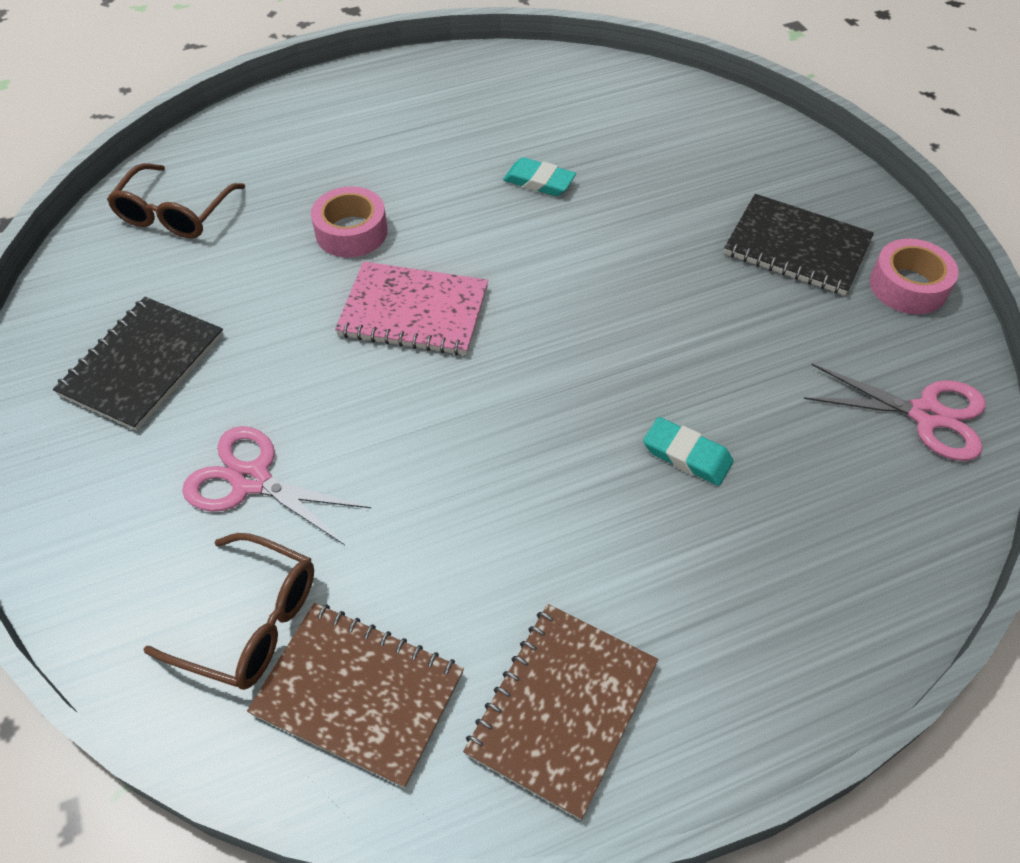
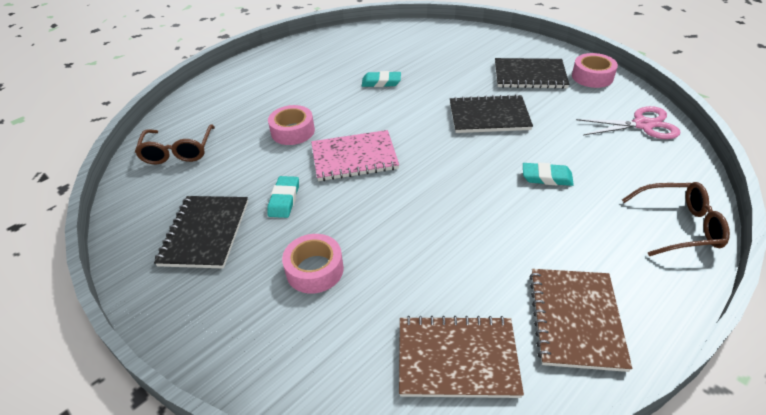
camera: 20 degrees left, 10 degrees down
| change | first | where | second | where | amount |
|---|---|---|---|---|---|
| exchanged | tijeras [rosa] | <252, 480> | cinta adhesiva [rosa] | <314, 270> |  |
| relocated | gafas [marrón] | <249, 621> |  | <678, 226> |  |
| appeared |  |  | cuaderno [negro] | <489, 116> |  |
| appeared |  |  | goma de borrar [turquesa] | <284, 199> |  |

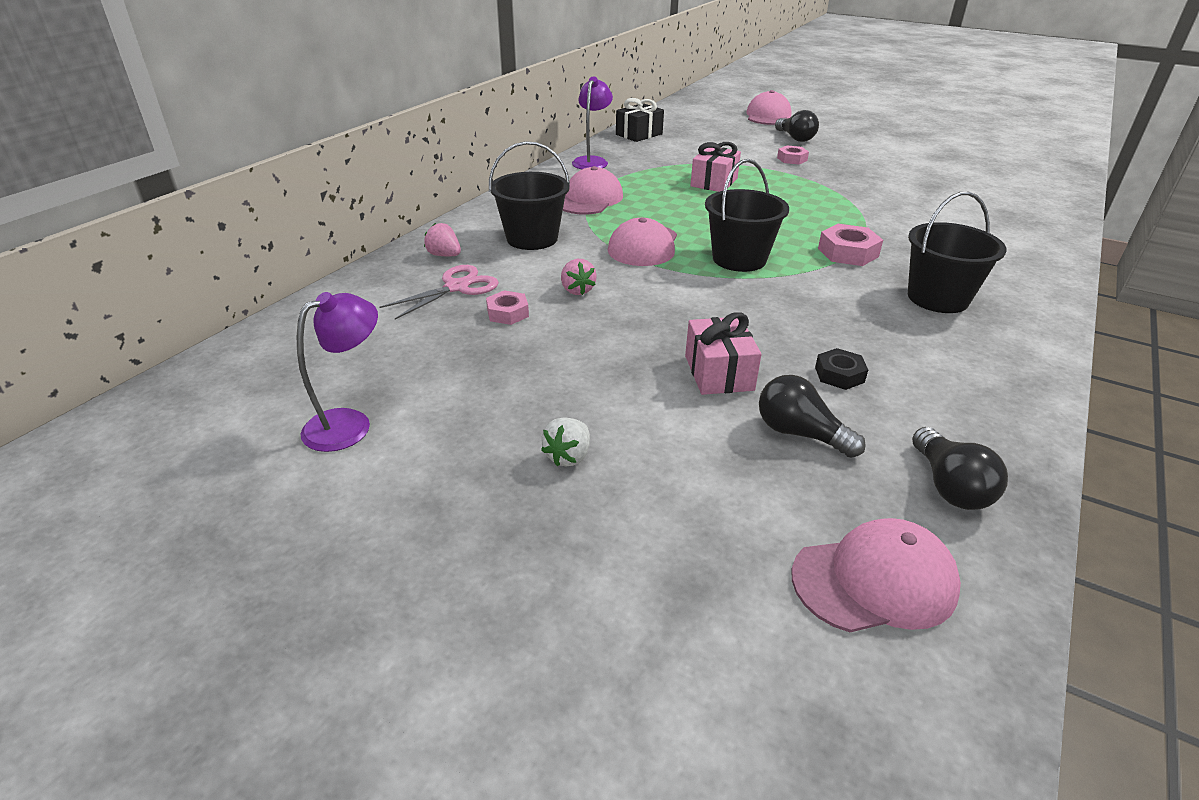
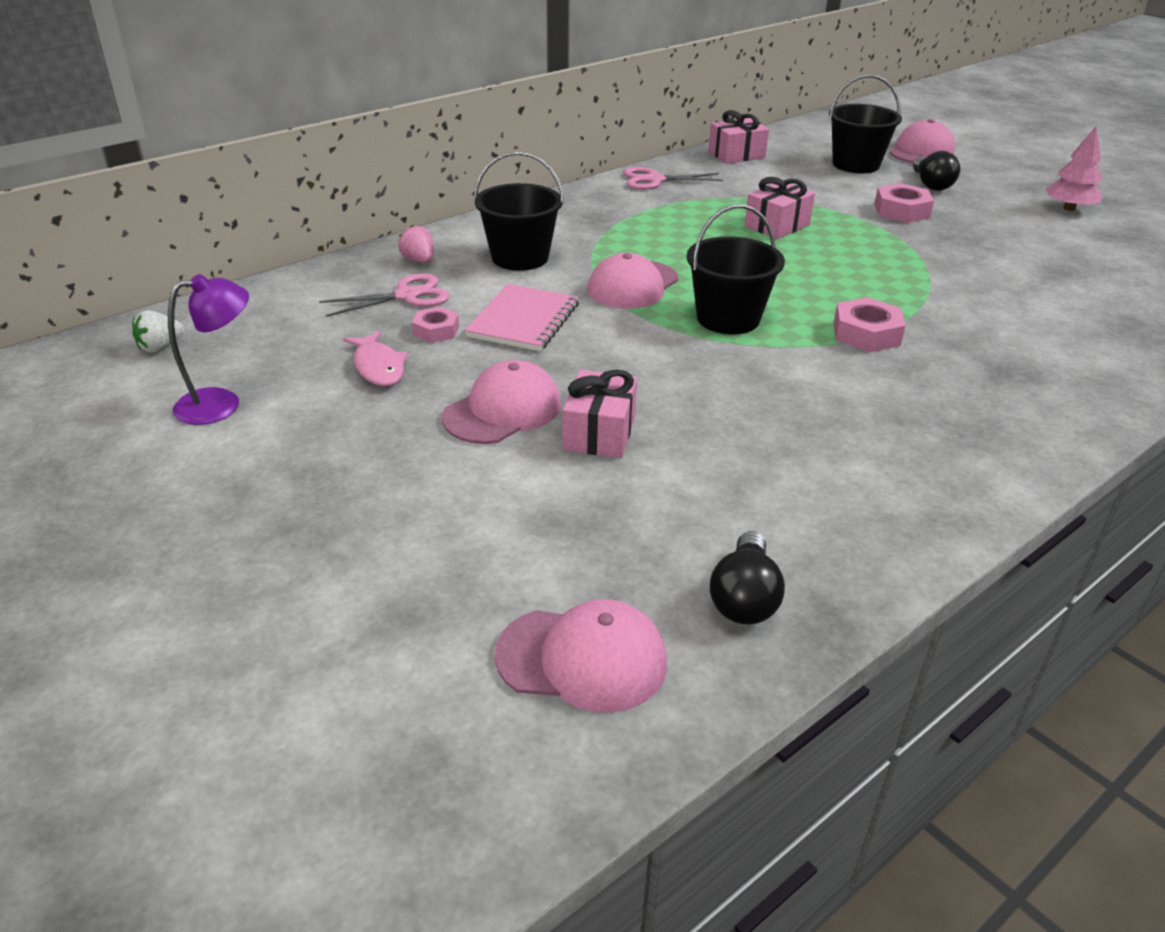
camera: 20 degrees right, 0 degrees up
| change | first | where | second | where | amount |
|---|---|---|---|---|---|
| exchanged | lámpara [morado] | <592, 161> | tijeras [rosa] | <654, 180> |  |
| colour | regalo [negro] | <639, 134> | regalo [rosa] | <736, 155> |  |
| size | tuerca [rosa] | <792, 159> |  | <901, 211> | x1.53 |
| relocated | gorra [rosa] | <589, 199> |  | <503, 410> |  |
| relocated | balde [negro] | <937, 298> |  | <856, 164> |  |
| exchanged | fresa [rosa] | <577, 290> | cuaderno [rosa] | <523, 320> |  |
| missing | tuerca [negro] | <839, 374> |  |  |  |
| missing | bombilla [negro] | <800, 433> |  |  |  |
| relocated | fresa [blanco] | <568, 456> |  | <160, 347> |  |
| appeared |  |  | árbol [rosa] | <1069, 208> |  |
| appeared |  |  | pez [rosa] | <378, 367> |  |

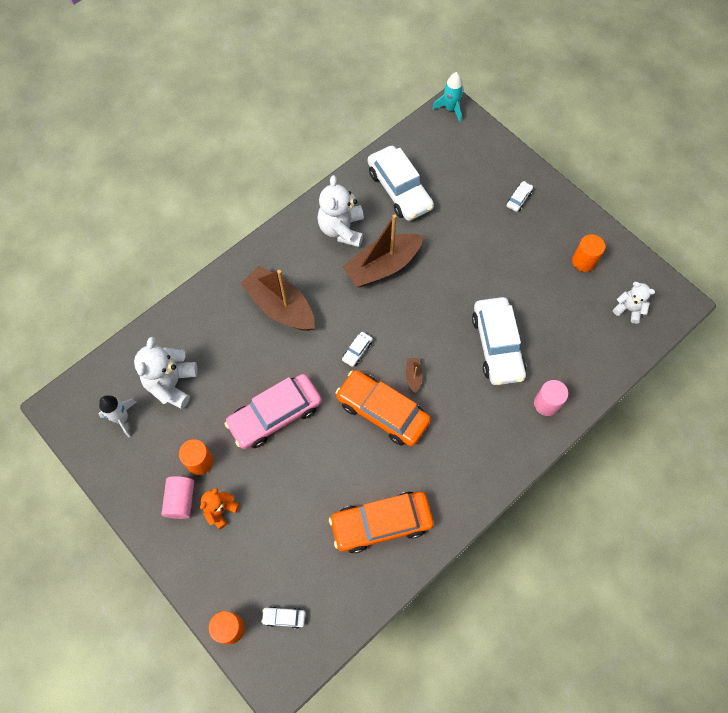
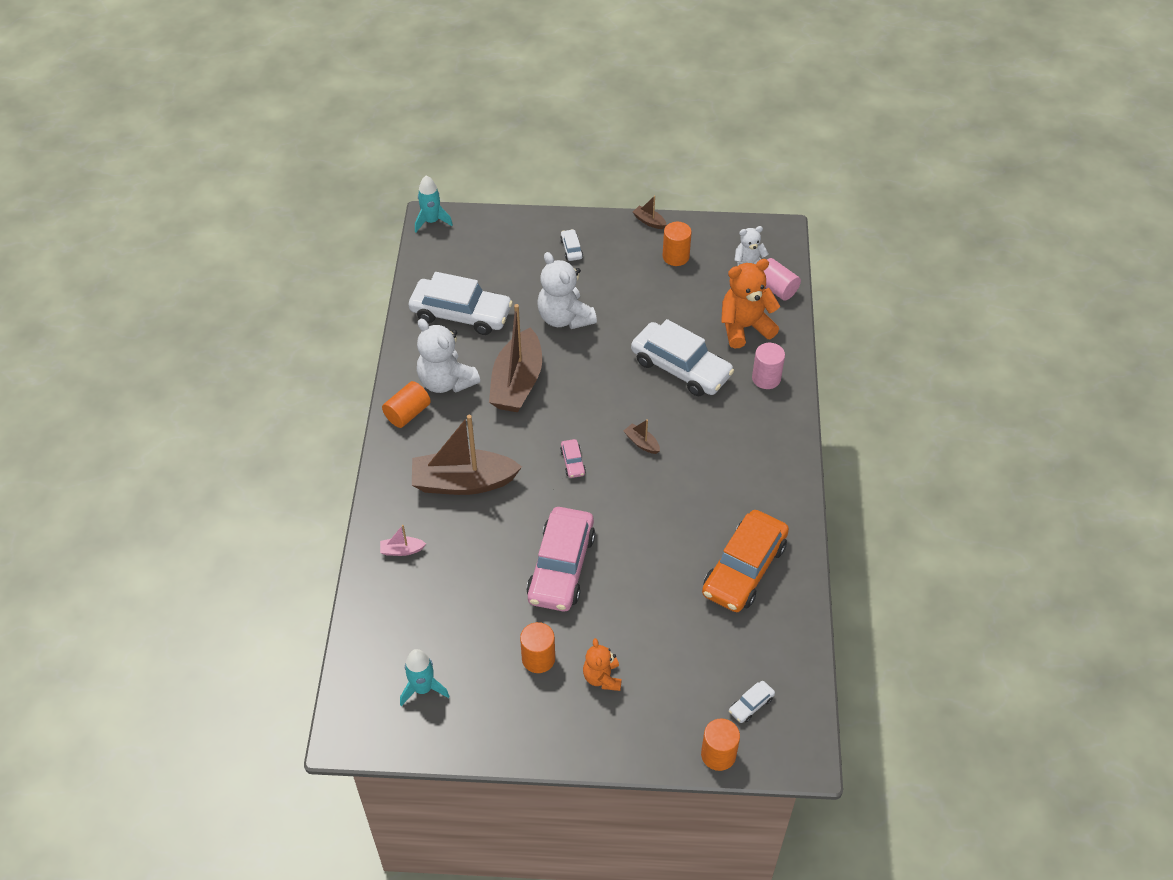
camera: 45 degrees left, 15 degrees down
| change | first | where | second | where | amount |
|---|---|---|---|---|---|
| colour | coche [blanco] | <357, 351> | coche [rosa] | <572, 462> |  |
| relocated | osito [blanco] | <172, 384> |  | <564, 318> |  |
| missing | coche [naranja] | <382, 411> |  |  |  |
| colour | cohete [blanco] | <122, 418> | cohete [turquesa] | <423, 688> |  |
| relocated | cilindro [rosa] | <181, 500> |  | <776, 288> |  |
| appeared |  |  | barco [marrón] | <649, 221> |  |
| appeared |  |  | osito [naranja] | <744, 327> |  |
| appeared |  |  | cilindro [naranja] | <407, 413> |  |
| appeared |  |  | barco [rosa] | <402, 550> |  |

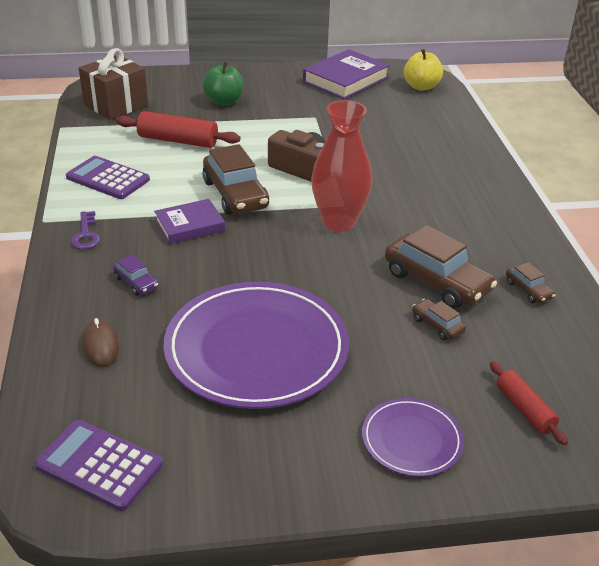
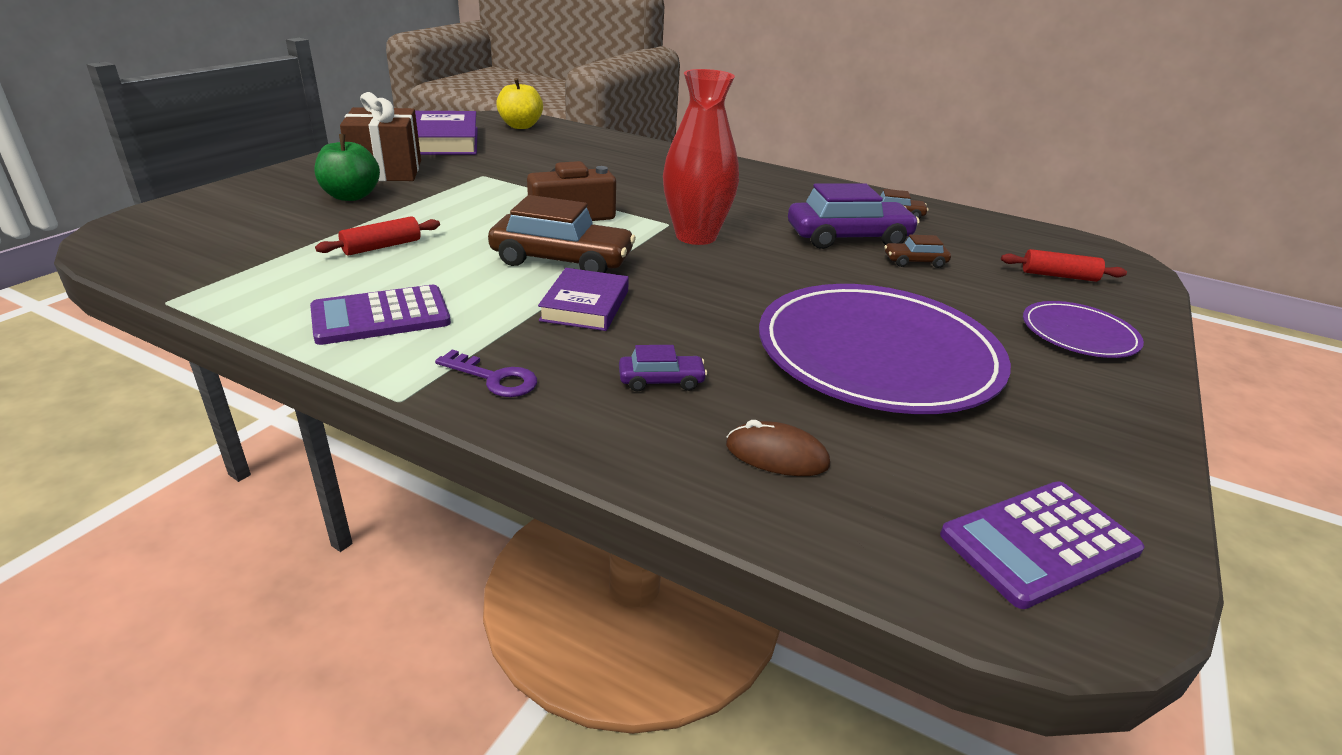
camera: 55 degrees left, 5 degrees down
| change | first | where | second | where | amount |
|---|---|---|---|---|---|
| relocated | regalo [marrón] | <116, 105> |  | <387, 170> |  |
| size | rodillo [rojo] | <178, 141> |  | <382, 247> | x0.61 |
| colour | coche [marrón] | <436, 282> | coche [morado] | <848, 238> |  |

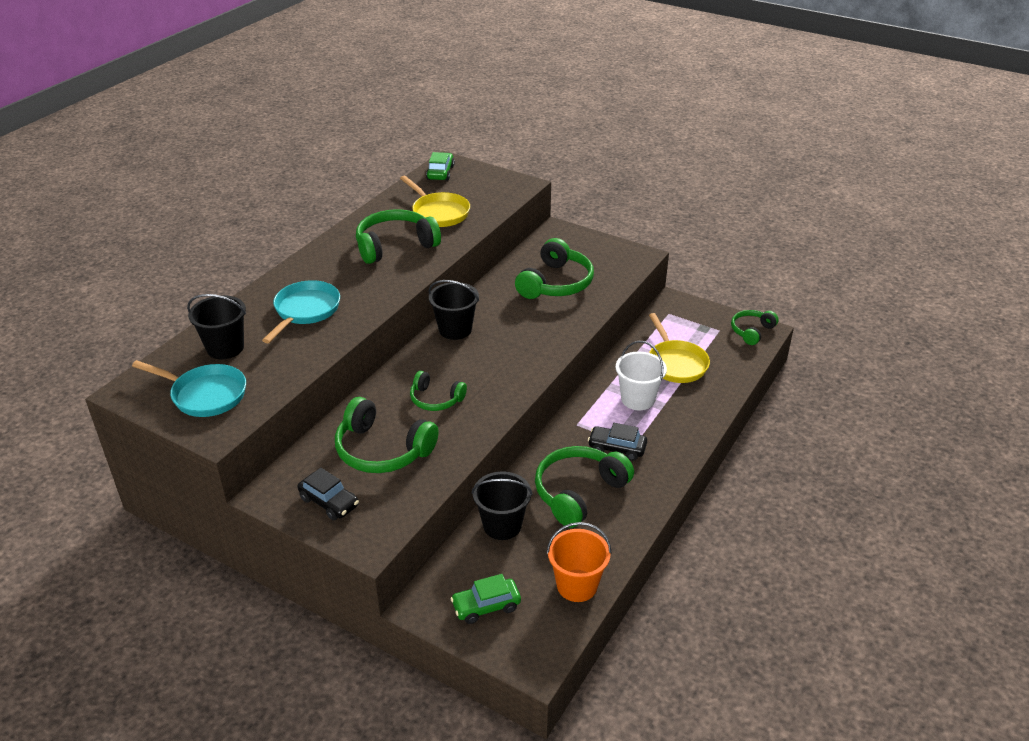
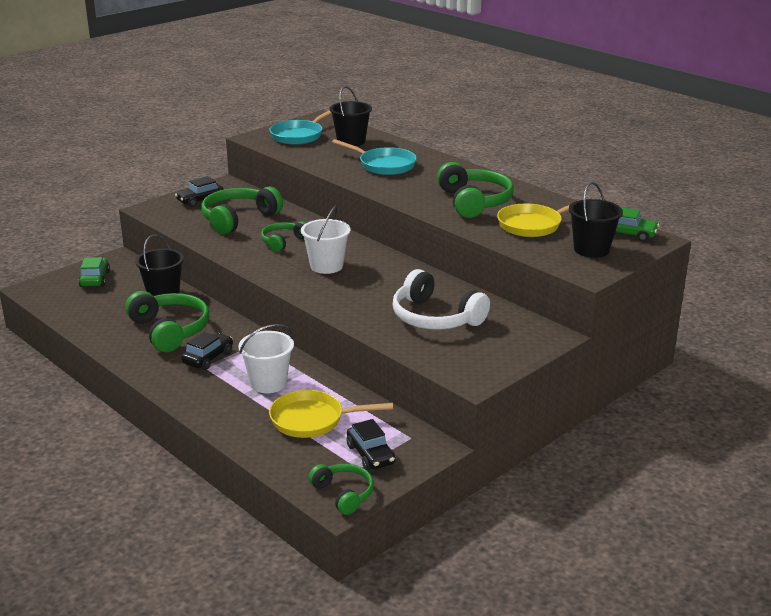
camera: 105 degrees right, 10 degrees down
| change | first | where | second | where | amount |
|---|---|---|---|---|---|
| colour | auriculares [verde] | <555, 283> | auriculares [blanco] | <435, 317> |  |
| relocated | balde [negro] | <455, 329> |  | <591, 249> |  |
| missing | balde [naranja] | <577, 585> |  |  |  |
| appeared |  |  | balde [blanco] | <326, 266> |  |
| appeared |  |  | coche [negro] | <370, 455> |  |

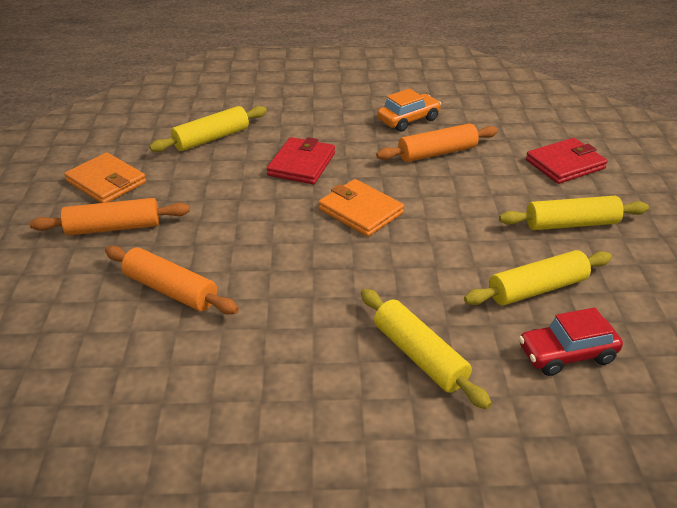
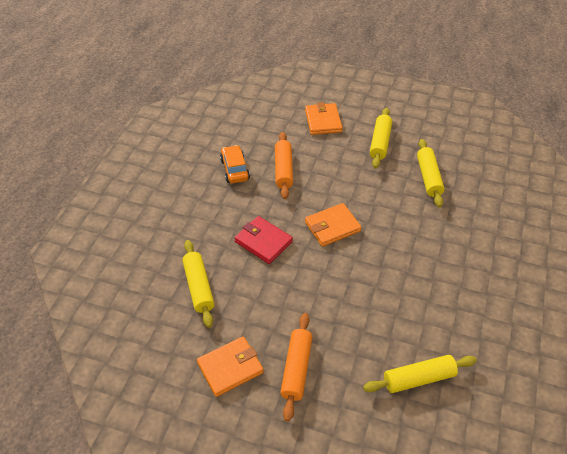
camera: 70 degrees left, 10 degrees up
| change | first | where | second | where | amount |
|---|---|---|---|---|---|
| colour | cartera [rojo] | <565, 164> | cartera [naranja] | <323, 121> |  |
| missing | rodillo [naranja] | <171, 290> |  |  |  |
| relocated | rodillo [amarillo] | <419, 355> |  | <418, 378> |  |
| missing | coche [rojo] | <566, 354> |  |  |  |

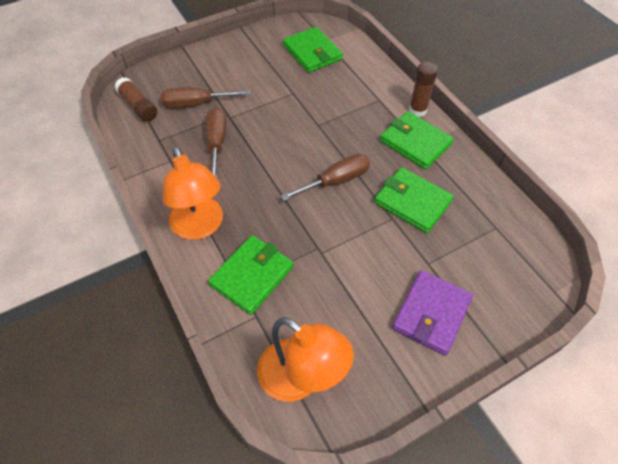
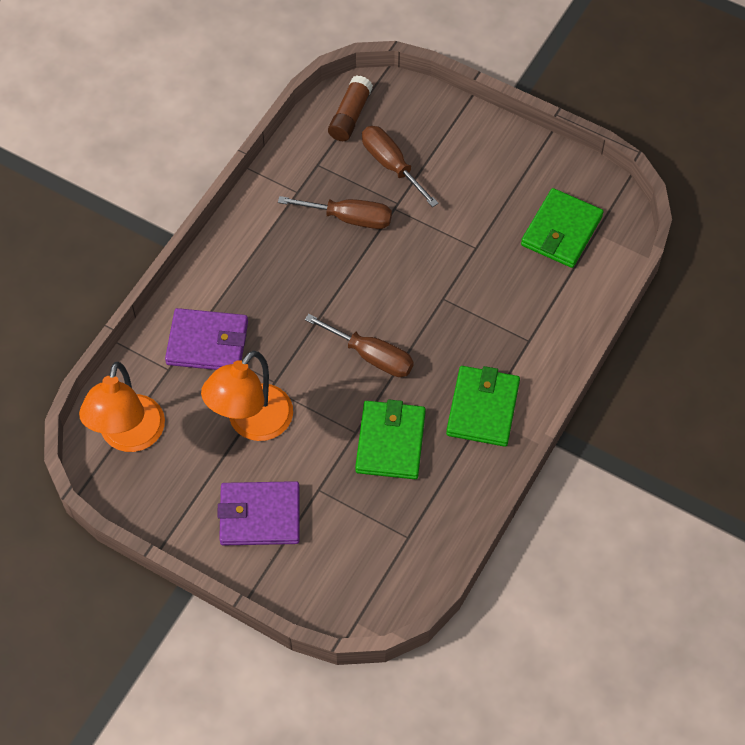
camera: 60 degrees right, 5 degrees up
| change | first | where | second | where | amount |
|---|---|---|---|---|---|
| missing | barra de pegamento [marrón] | <417, 110> |  |  |  |
| spun | destornillador [marrón] | <217, 143> |  | <349, 218> | 45 degrees clockwise |
| relocated | lámpara [naranja] | <200, 227> |  | <252, 423> |  |
| colour | cartera [verde] | <252, 276> | cartera [morado] | <207, 343> |  |

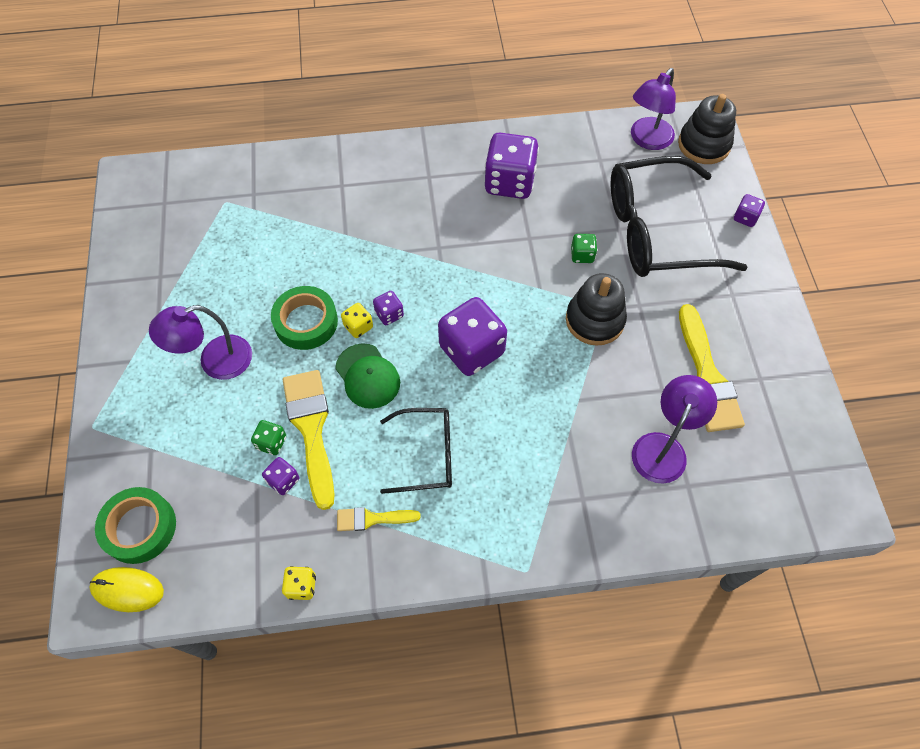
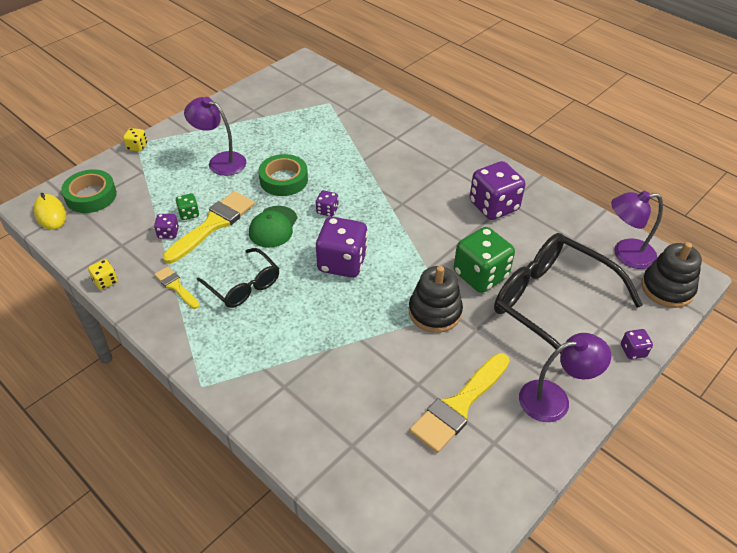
camera: 50 degrees right, 15 degrees down
| change | first | where | second | where | amount |
|---|---|---|---|---|---|
| size | dado [verde] | <582, 255> |  | <480, 275> | x2.16 |
| relocated | dado [amarillo] | <358, 326> |  | <137, 147> |  |
| relocated | lámpara [morado] | <663, 447> |  | <554, 399> |  |

